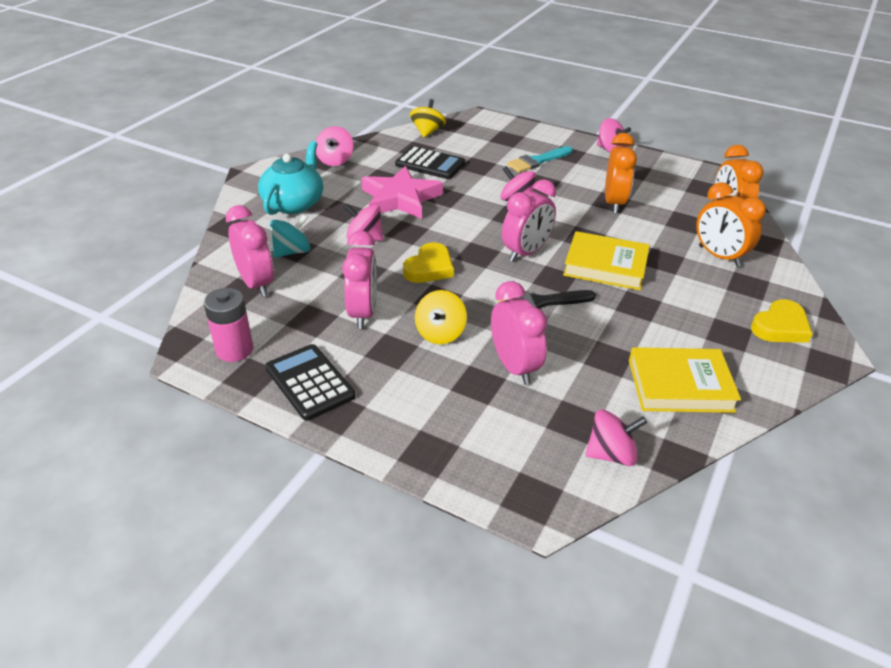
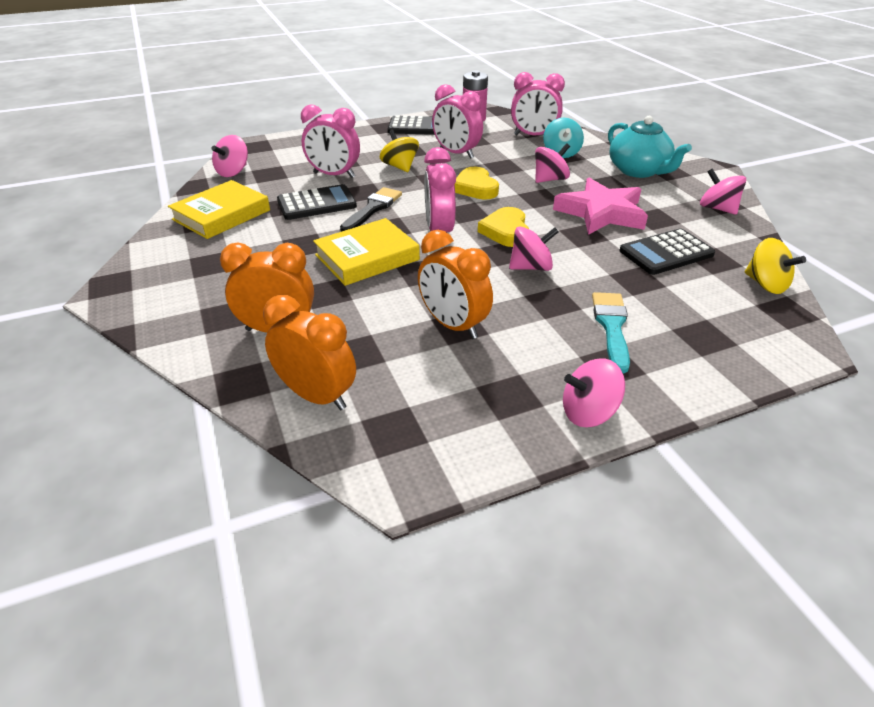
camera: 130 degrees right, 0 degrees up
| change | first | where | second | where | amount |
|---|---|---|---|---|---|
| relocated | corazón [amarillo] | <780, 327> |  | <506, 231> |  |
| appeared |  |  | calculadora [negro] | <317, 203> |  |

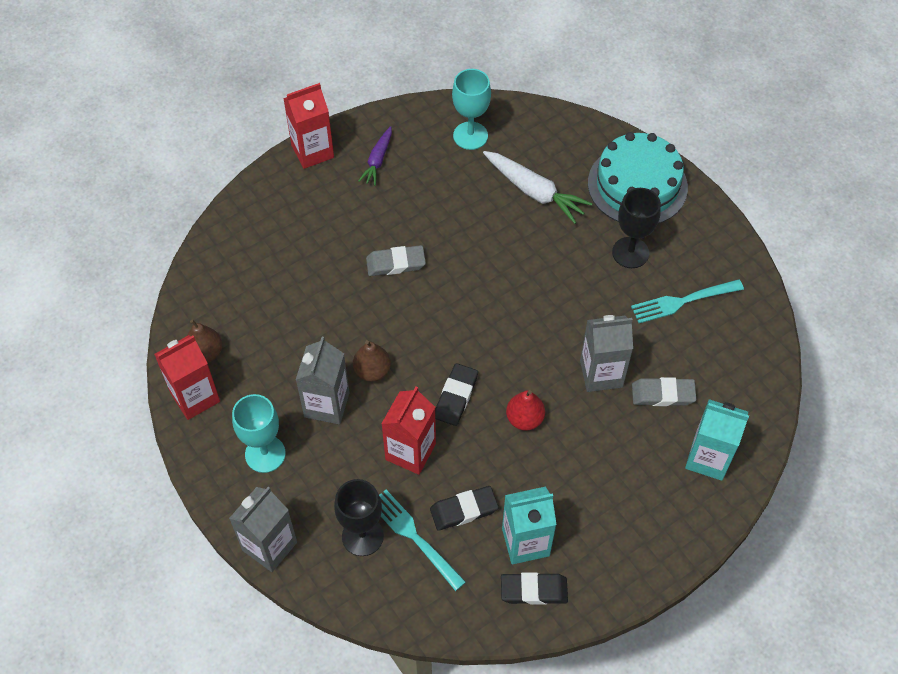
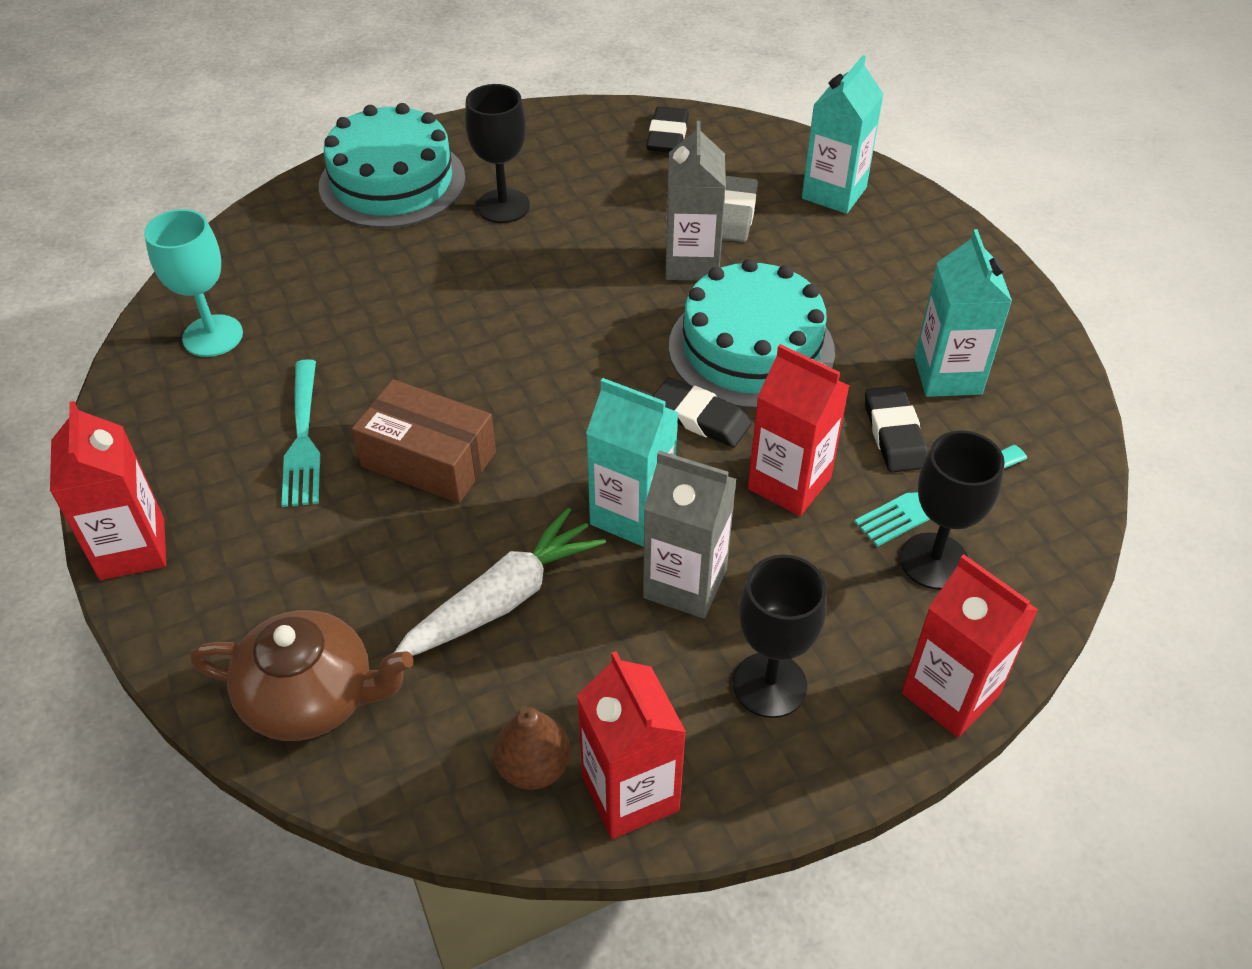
camera: 80 degrees left, 10 degrees down
| change | first | where | second | where | amount |
|---|---|---|---|---|---|
| missing | zanahoria [morado] | <377, 160> |  |  |  |
| relocated | zanahoria [blanco] | <534, 192> |  | <502, 599> |  |
| exchanged | goma de borrar [gris] | <395, 263> | caja [marrón] | <429, 459> |  |
| relocated | tenedor [turquesa] | <683, 301> |  | <303, 438> |  |
| exchanged | pera [marrón] | <372, 371> | cartón de leche [turquesa] | <632, 514> |  |
| exchanged | pera [rojo] | <524, 419> | tarta [turquesa] | <751, 348> |  |
| colour | copa [turquesa] | <265, 454> | copa [negro] | <769, 685> |  |
| colour | cartón de leche [gris] | <269, 546> | cartón de leche [rojo] | <950, 694> |  |
| relocated | goma de borrar [negro] | <534, 590> |  | <667, 135> |  |
| appeared |  |  | tetera [marrón] | <312, 697> |  |

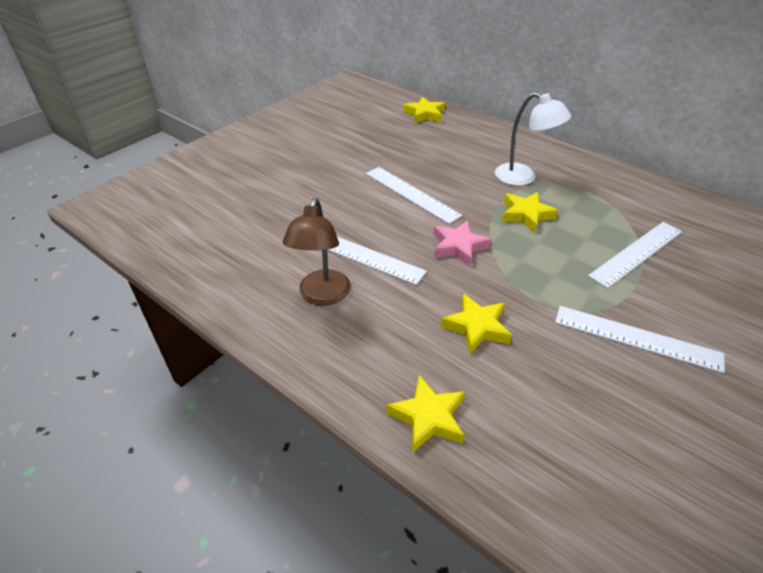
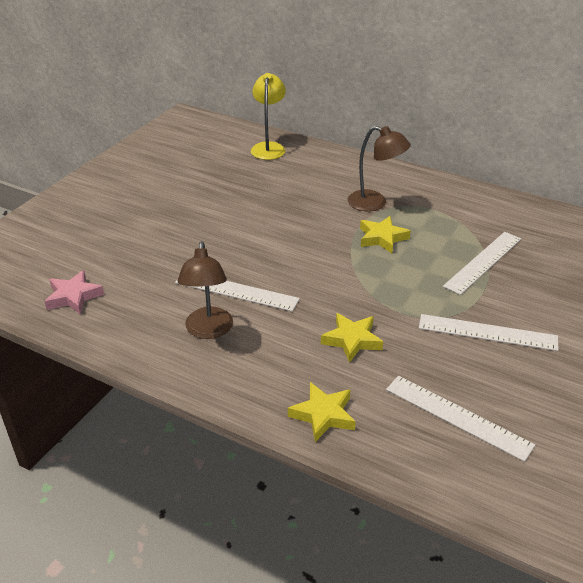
camera: 10 degrees left, 5 degrees down
| change | first | where | second | where | amount |
|---|---|---|---|---|---|
| colour | lámpara [blanco] | <523, 178> | lámpara [marrón] | <375, 203> |  |
| exchanged | estrella [amarillo] | <424, 114> | lámpara [amarillo] | <269, 147> |  |
| relocated | regla [blanco] | <411, 194> |  | <457, 417> |  |
| relocated | estrella [rosa] | <458, 246> |  | <73, 296> |  |

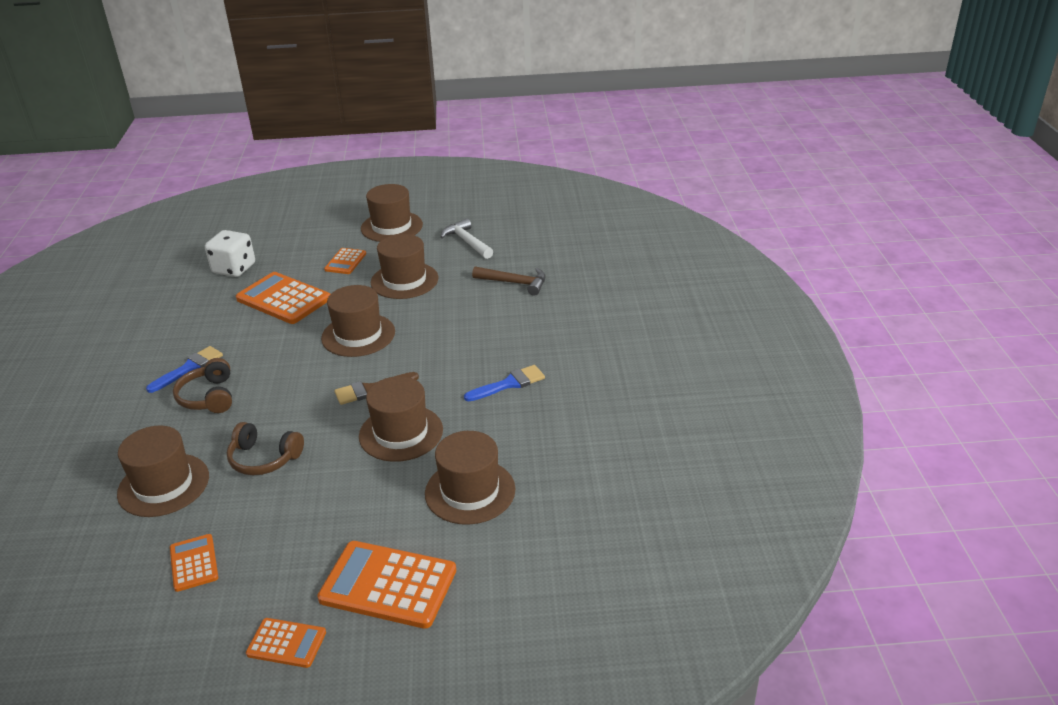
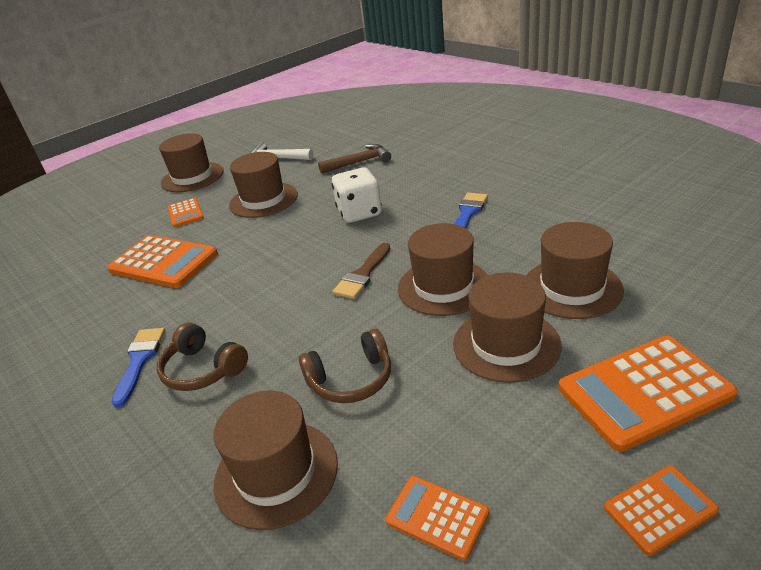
camera: 35 degrees left, 0 degrees up
| change | first | where | second | where | amount |
|---|---|---|---|---|---|
| relocated | dado [blanco] | <234, 269> |  | <359, 213> |  |
| spun | calculadora [naranja] | <283, 299> |  | <164, 262> | 150 degrees counterclockwise |
| relocated | sombrero [marrón] | <358, 335> |  | <506, 344> |  |

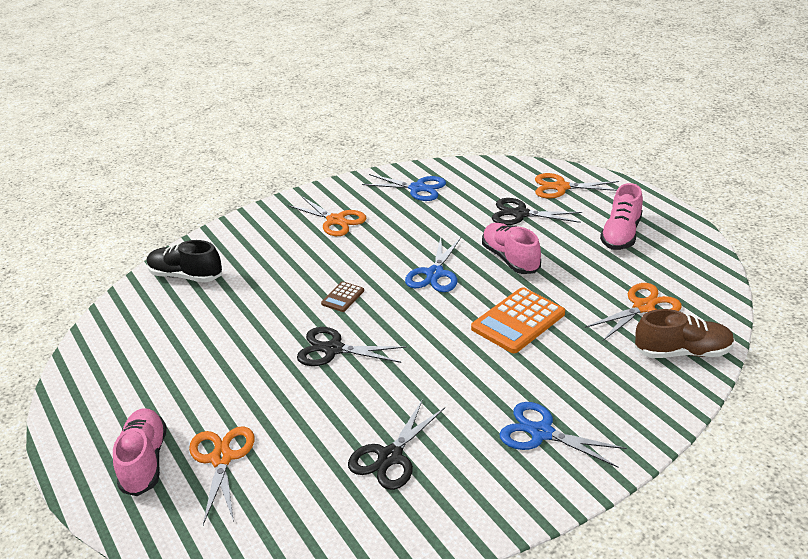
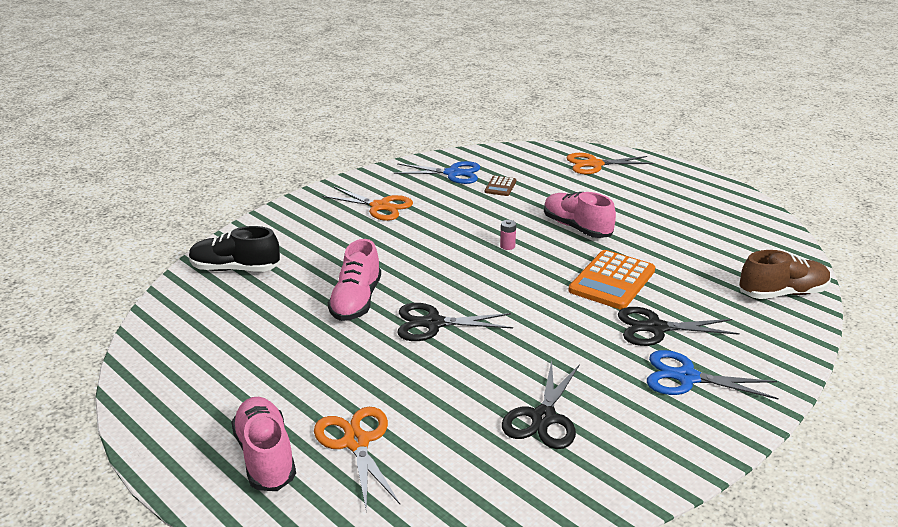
camera: 15 degrees left, 5 degrees down
| change | first | where | second | where | amount |
|---|---|---|---|---|---|
| relocated | zapato [rosa] | <621, 234> |  | <356, 301> |  |
| relocated | tijeras [negro] | <520, 214> |  | <656, 328> |  |
| exchanged | tijeras [azul] | <435, 274> | pila [rosa] | <507, 246> |  |
| relocated | calculadora [marrón] | <343, 297> |  | <500, 186> |  |
| missing | tijeras [naranja] | <643, 307> |  |  |  |

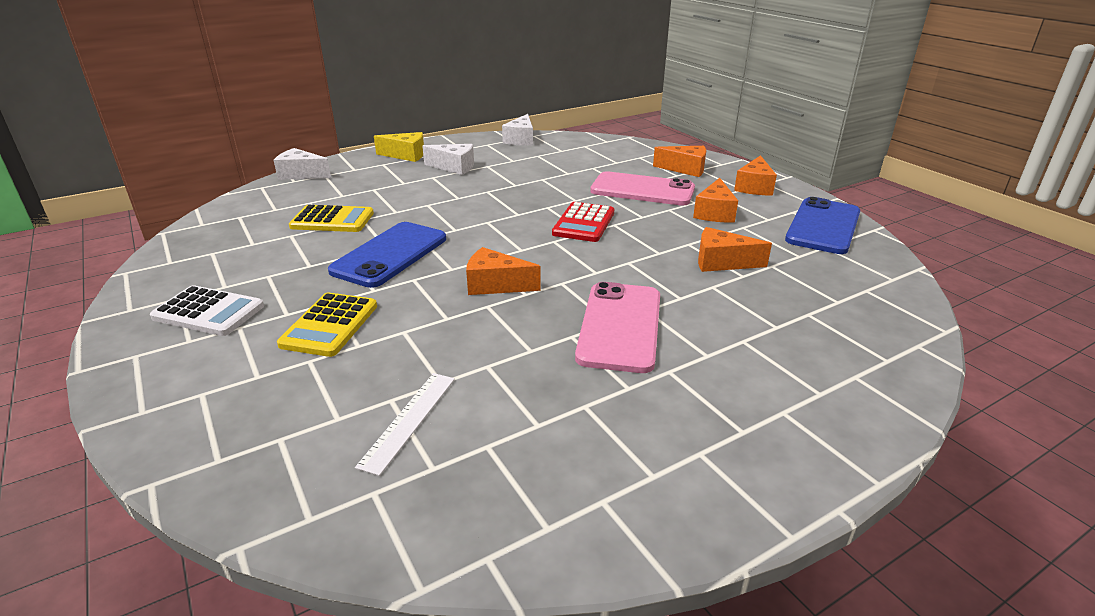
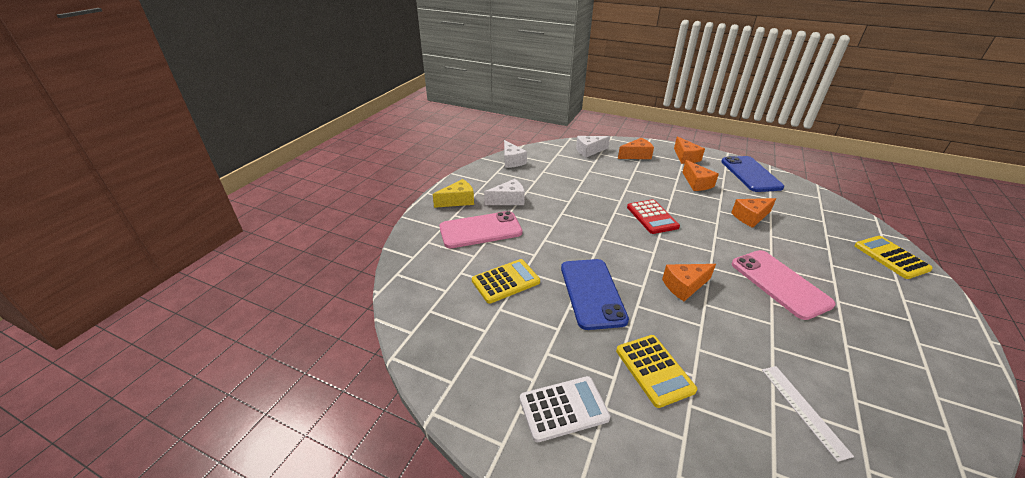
camera: 35 degrees left, 5 degrees up
| change | first | where | second | where | amount |
|---|---|---|---|---|---|
| relocated | queso [blanco] | <301, 174> |  | <589, 151> |  |
| relocated | móvil [rosa] | <642, 190> |  | <480, 230> |  |
| appeared |  |  | calculadora [amarillo] | <891, 257> |  |

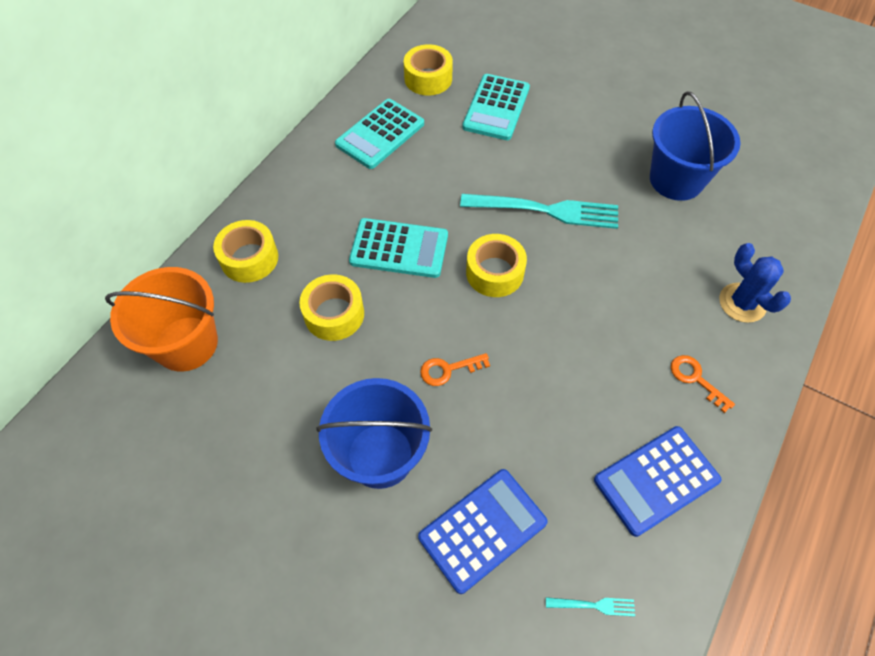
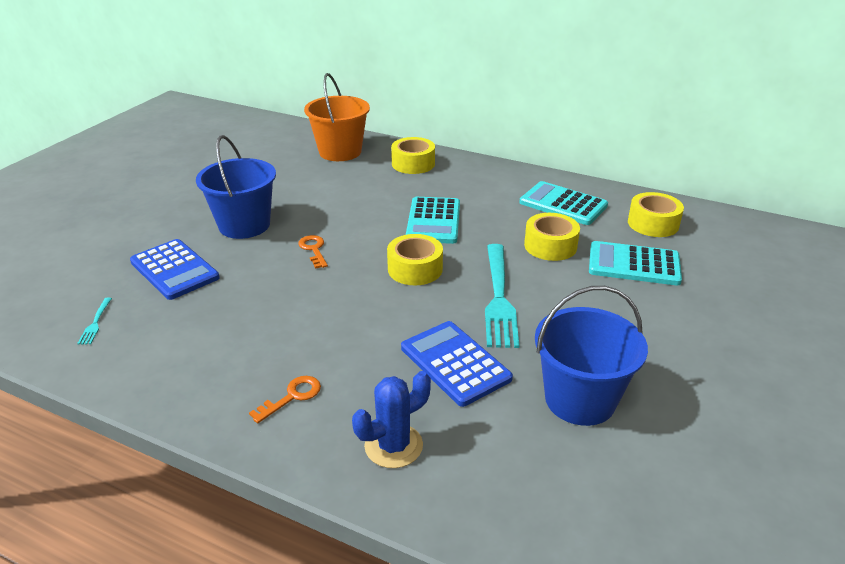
camera: 85 degrees right, 25 degrees down
| change | first | where | second | where | amount |
|---|---|---|---|---|---|
| relocated | cinta adhesiva [amarillo] | <334, 314> |  | <550, 246> |  |
| relocated | calculadora [azul] | <656, 480> |  | <455, 363> |  |

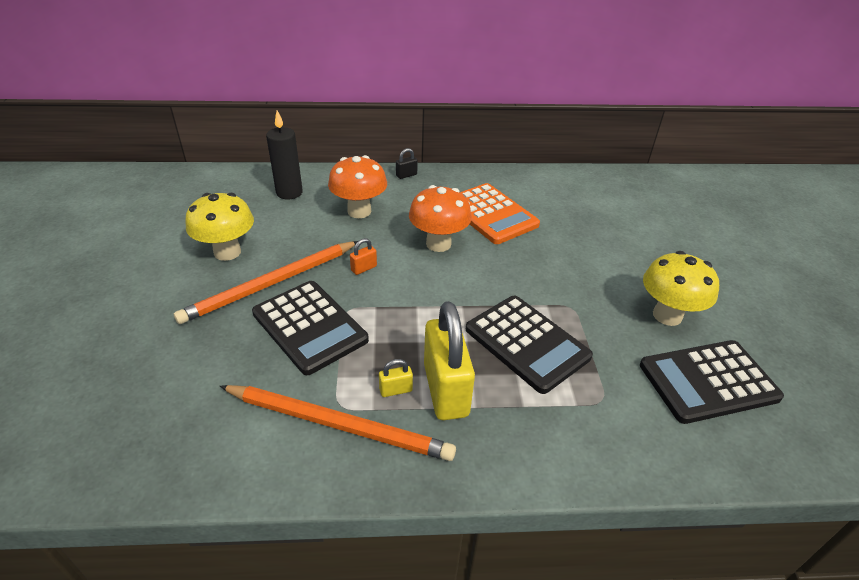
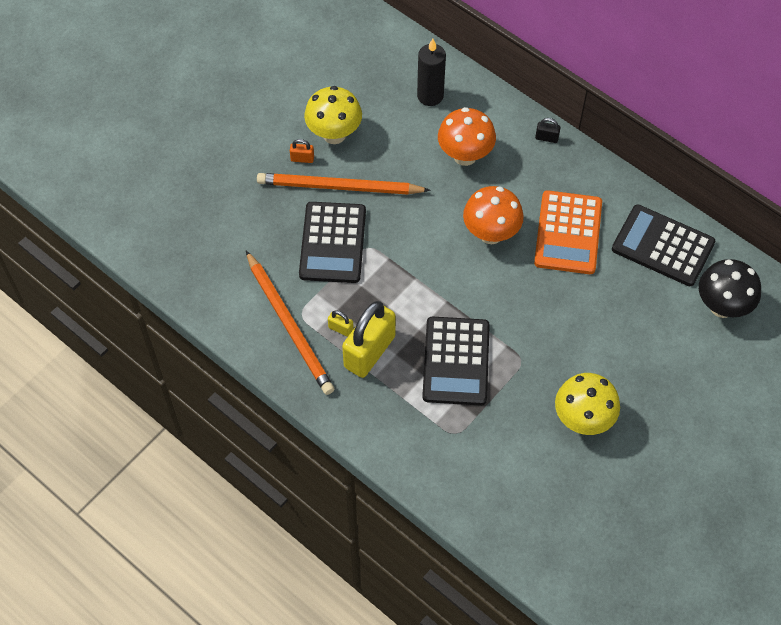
camera: 45 degrees right, 20 degrees up
| change | first | where | second | where | amount |
|---|---|---|---|---|---|
| relocated | candado [naranja] | <364, 268> |  | <302, 159> |  |
| relocated | calculadora [negro] | <708, 381> |  | <663, 246> |  |
| appeared |  |  | seta [negro] | <722, 306> |  |

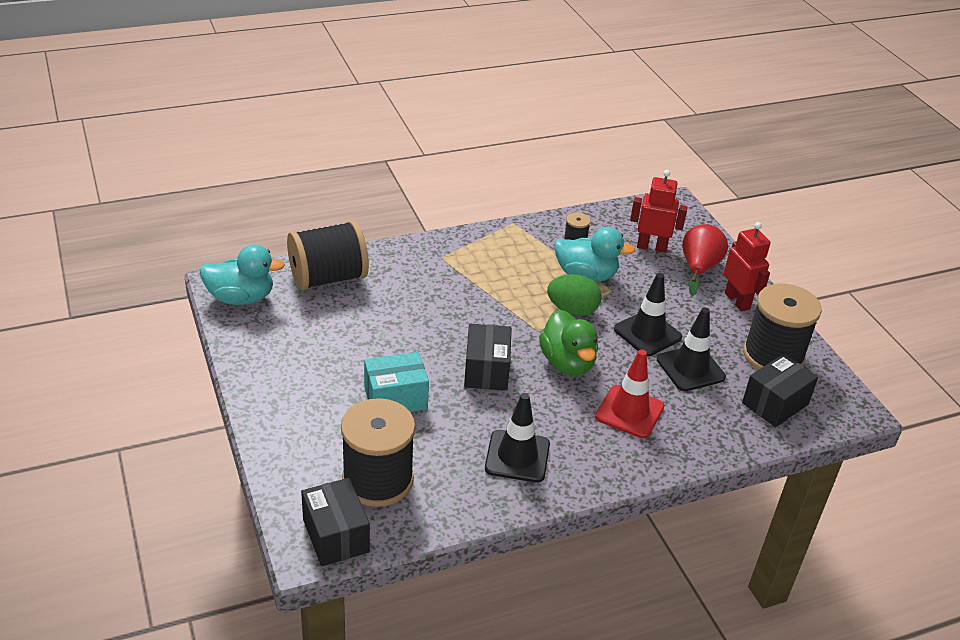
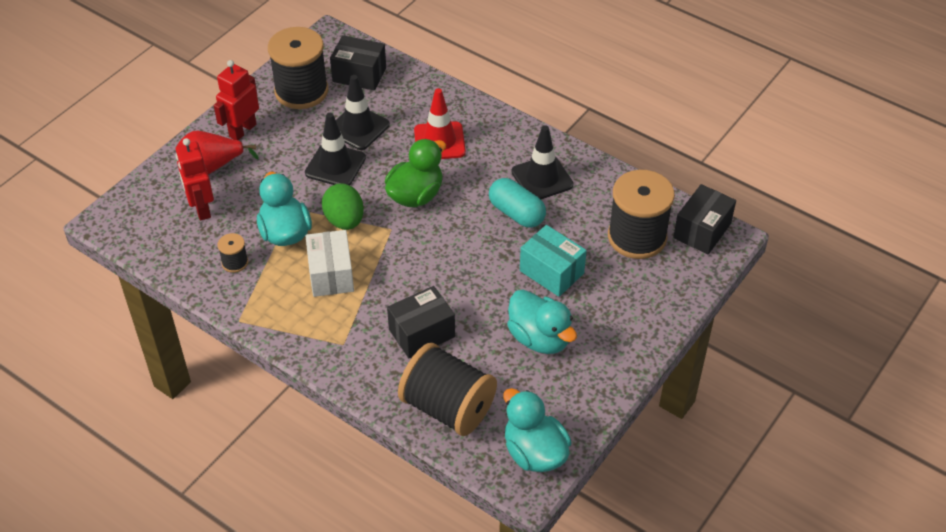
camera: 120 degrees left, 10 degrees up
| change | first | where | second | where | amount |
|---|---|---|---|---|---|
| relocated | caja [negro] | <486, 370> |  | <421, 333> |  |
| appeared |  |  | cápsula [turquesa] | <516, 213> |  |
| appeared |  |  | caja [blanco] | <331, 274> |  |
| appeared |  |  | pato [turquesa] | <539, 338> |  |

